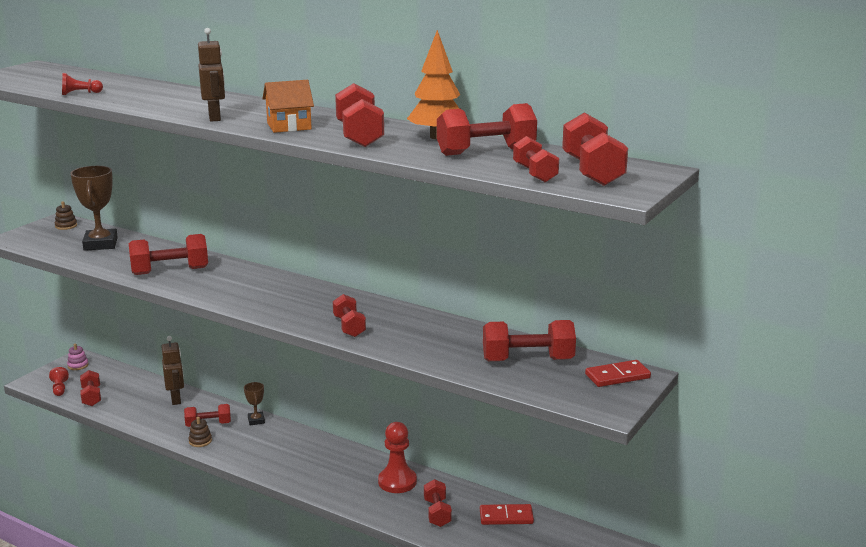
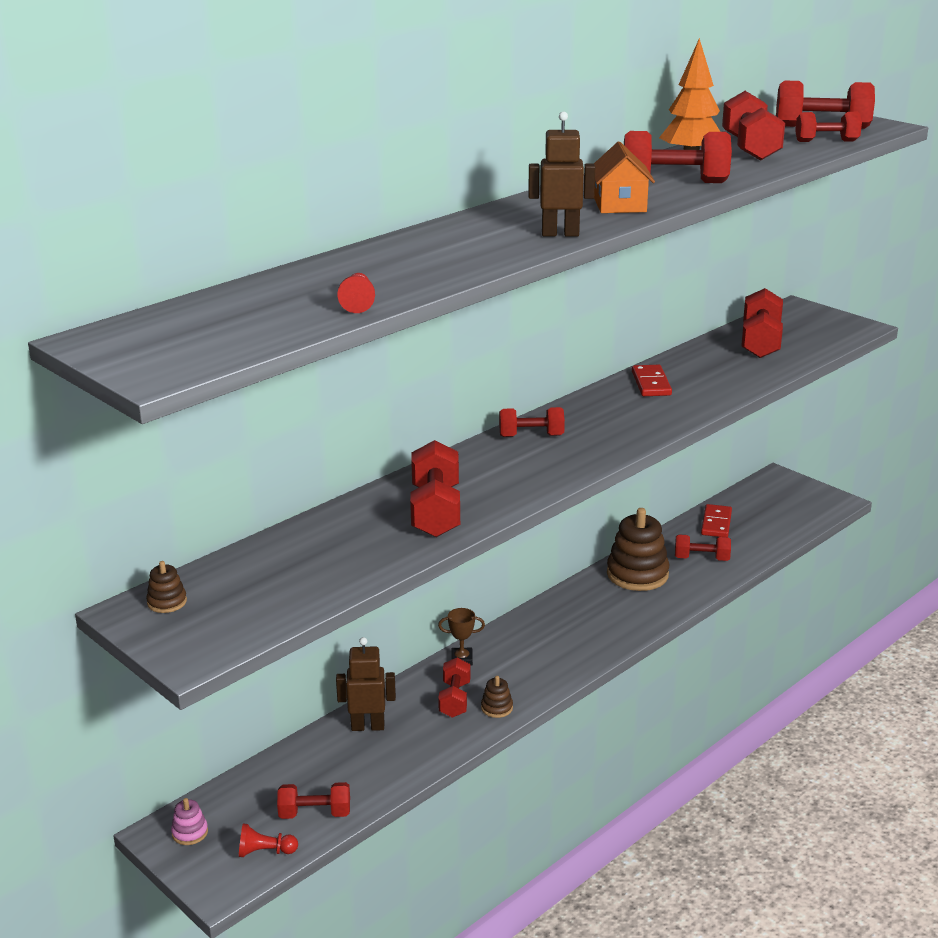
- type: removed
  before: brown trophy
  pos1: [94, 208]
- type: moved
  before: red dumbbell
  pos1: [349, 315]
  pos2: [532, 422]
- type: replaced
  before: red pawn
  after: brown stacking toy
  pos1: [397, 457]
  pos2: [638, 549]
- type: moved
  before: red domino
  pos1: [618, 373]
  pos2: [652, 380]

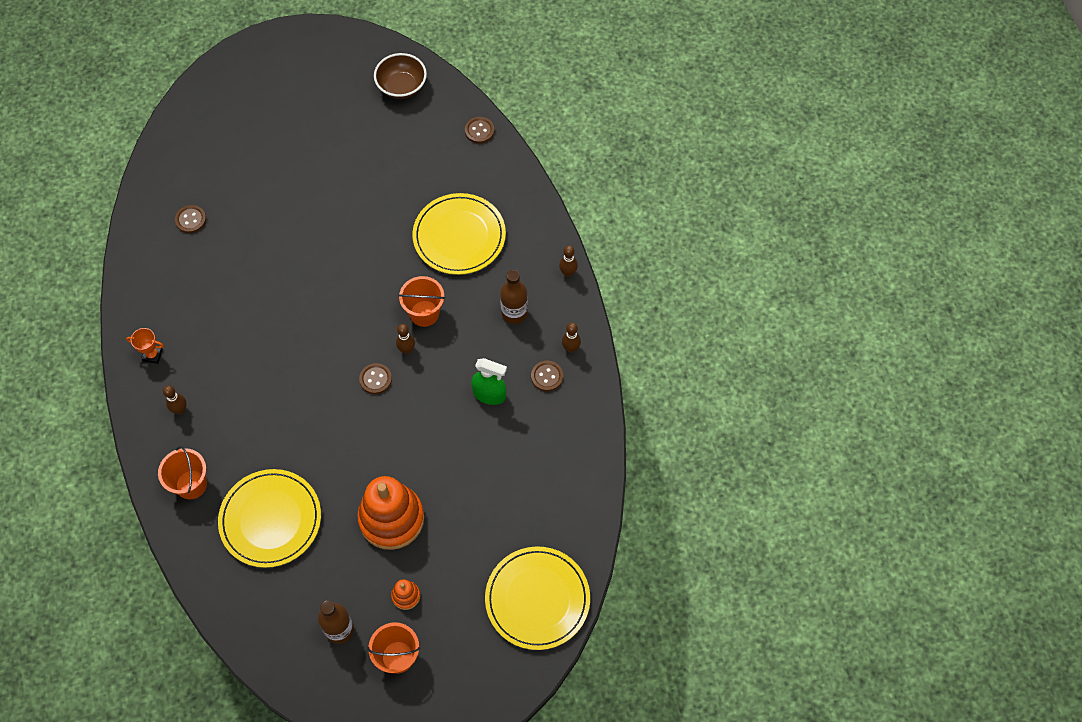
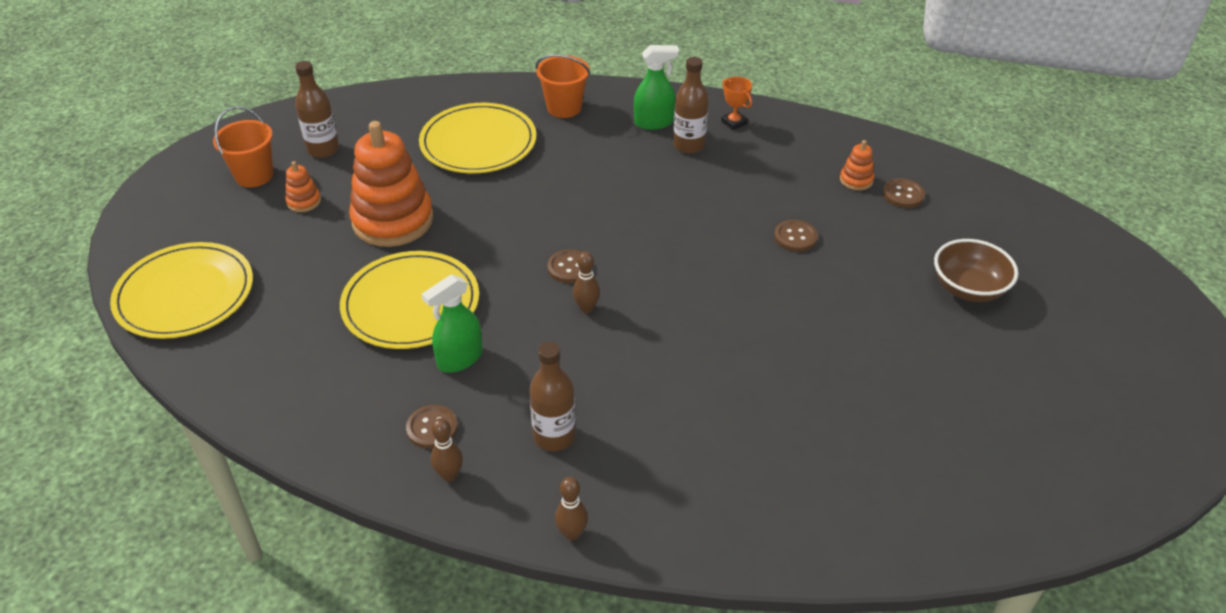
- type: turned
  before: orange trophy
  pos1: [145, 346]
  pos2: [736, 103]
  turn: -75
- type: replaced
  before: brown bowling pin
  after: green spray bottle
  pos1: [174, 399]
  pos2: [656, 87]
- type: moved
  before: brown bowl
  pos1: [400, 76]
  pos2: [976, 270]
- type: removed
  before: orange bucket
  pos1: [421, 301]
- type: moved
  before: yellow plate
  pos1: [459, 234]
  pos2: [409, 300]
- type: moved
  before: brown button
  pos1: [479, 130]
  pos2: [796, 236]
- type: added
  after: brown bottle
  pos2: [691, 105]
- type: added
  after: orange stacking toy
  pos2: [857, 165]

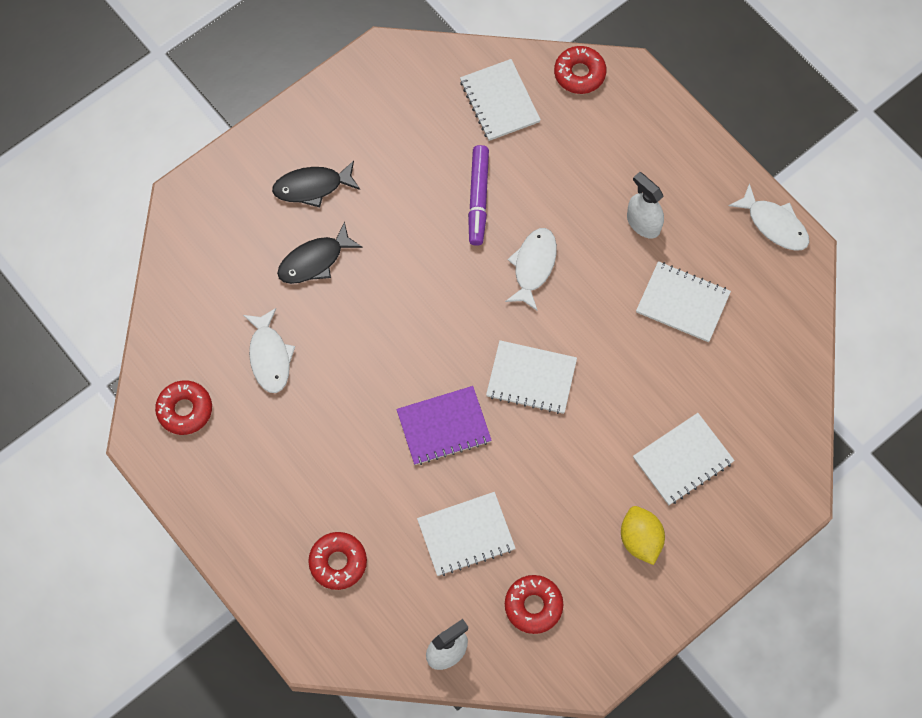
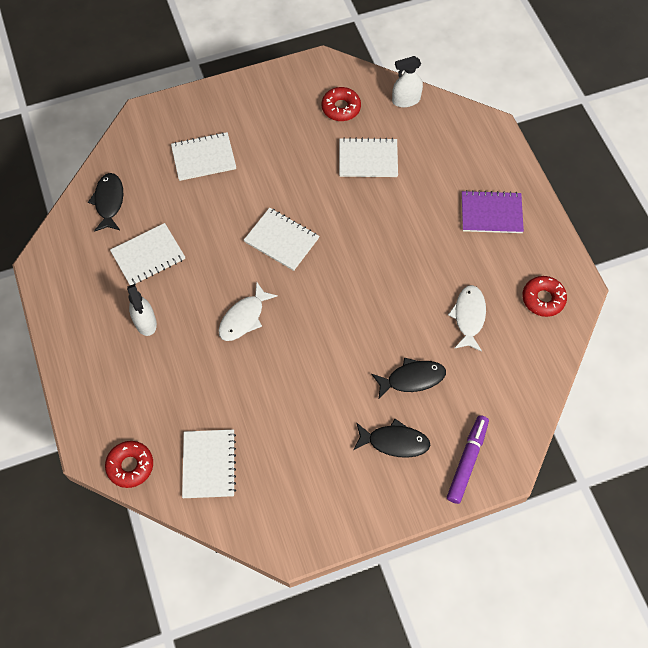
- type: removed
  before: red donut
  pos1: [337, 561]
- type: moved
  before: purple notebook
  pos1: [444, 425]
  pos2: [493, 211]
- type: moved
  before: purple marker
  pos1: [478, 195]
  pos2: [468, 459]
- type: removed
  before: yellow lemon
  pos1: [643, 535]
- type: turned
  before: white notebook
  pos1: [683, 301]
  pos2: [147, 254]
  turn: -75
- type: removed
  before: white fish
  pos1: [768, 217]
- type: added
  after: black fish
  pos2: [105, 202]

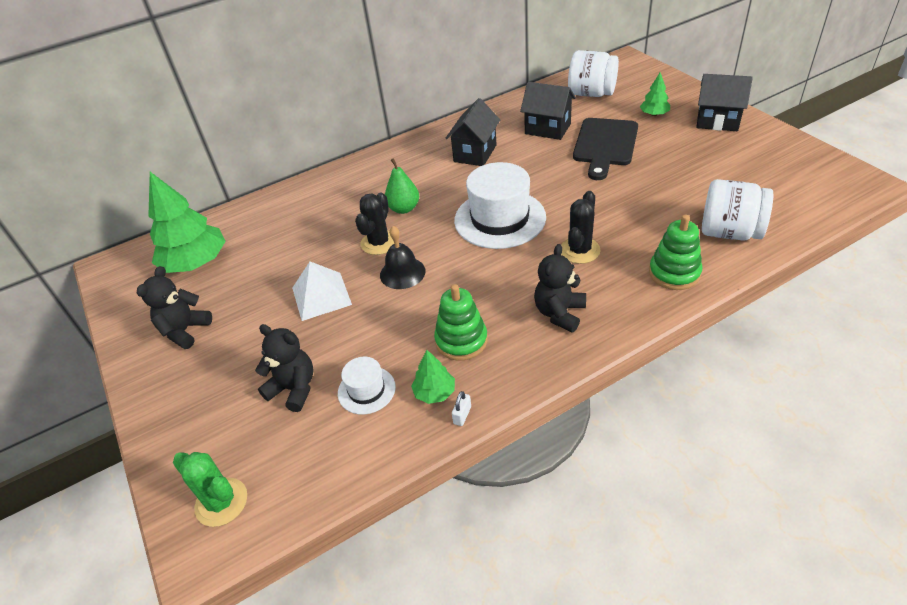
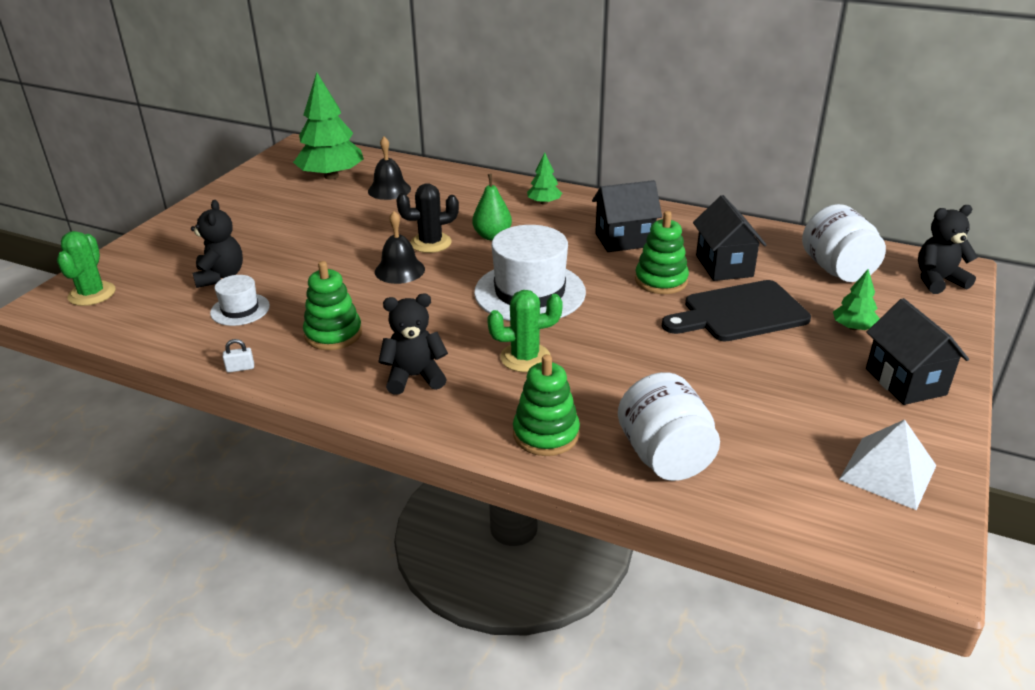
- type: moved
  before: black teddy bear
  pos1: [174, 307]
  pos2: [948, 249]
- type: moved
  before: white pyramid
  pos1: [322, 291]
  pos2: [888, 464]
- type: moved
  before: green tree
  pos1: [433, 377]
  pos2: [544, 178]
- type: recoloured
  before: black cactus
  after: green cactus
  pos1: [581, 227]
  pos2: [525, 331]
- type: added
  after: black bell
  pos2: [389, 168]
- type: added
  after: green stacking toy
  pos2: [662, 252]

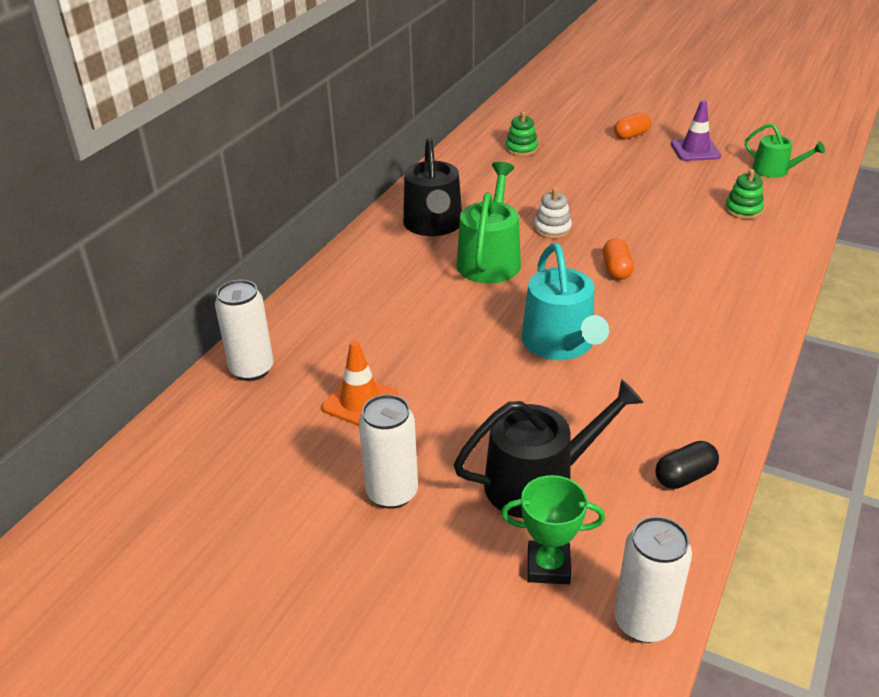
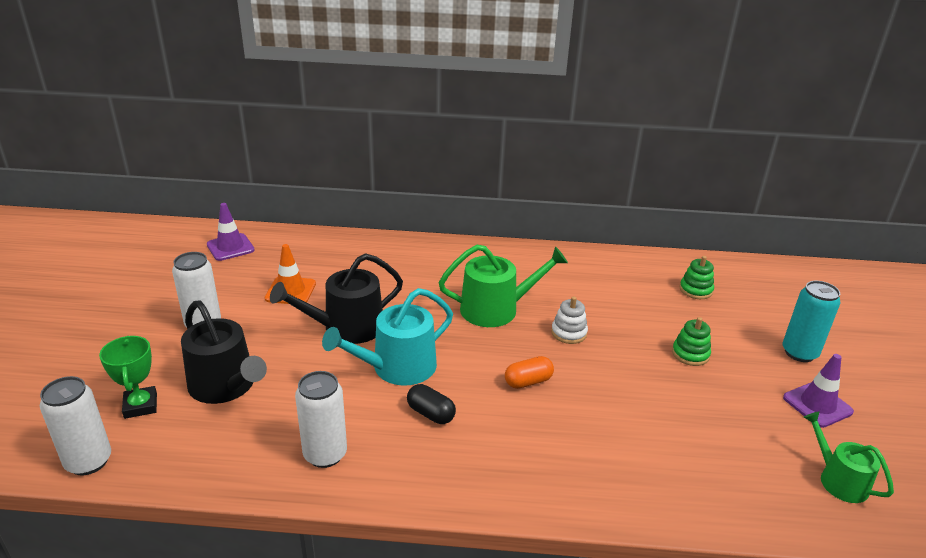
- type: moved
  before: white can
  pos1: [244, 330]
  pos2: [321, 419]
- type: moved
  before: black watering can
  pos1: [432, 187]
  pos2: [336, 298]
- type: replaced
  before: orange capsule
  after: turquoise can
  pos1: [632, 126]
  pos2: [811, 321]
- type: moved
  before: black capsule
  pos1: [687, 465]
  pos2: [431, 404]
- type: moved
  before: green stacking toy
  pos1: [744, 194]
  pos2: [691, 341]
- type: turned
  before: green watering can
  pos1: [785, 150]
  pos2: [849, 457]
  turn: 135
- type: added
  after: purple traffic cone
  pos2: [231, 232]

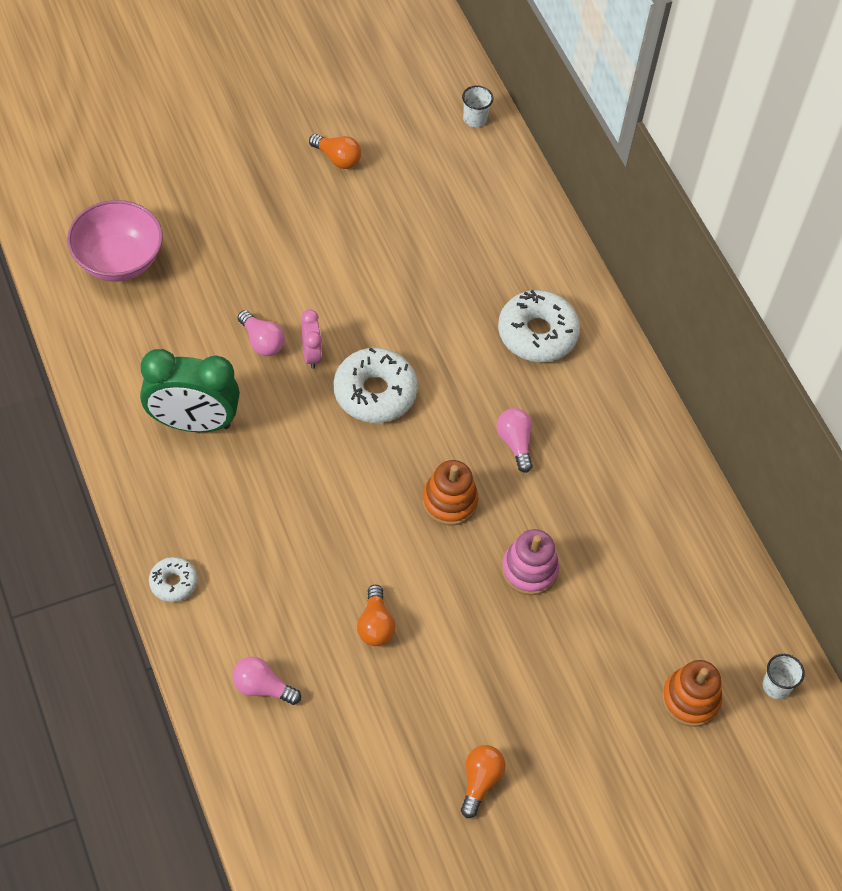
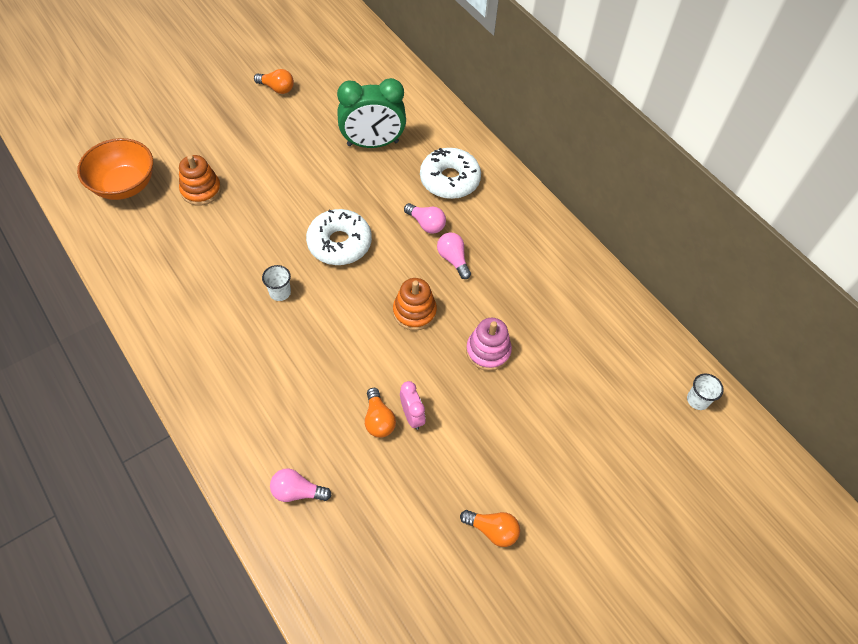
- type: recoloured
  before: pink bowl
  after: orange bowl
  pos1: [115, 241]
  pos2: [115, 169]
- type: moved
  before: green clock
  pos1: [190, 390]
  pos2: [371, 113]
- type: removed
  before: white donut
  pos1: [173, 579]
- type: moved
  before: pink light bulb
  pos1: [261, 333]
  pos2: [425, 218]
- type: moved
  before: pink clock
  pos1: [311, 339]
  pos2: [412, 405]
- type: turned
  before: orange light bulb
  pos1: [483, 781]
  pos2: [490, 528]
  turn: 105
- type: moved
  before: white cup
  pos1: [477, 106]
  pos2: [276, 283]
- type: moved
  before: orange stacking toy
  pos1: [692, 693]
  pos2: [200, 180]

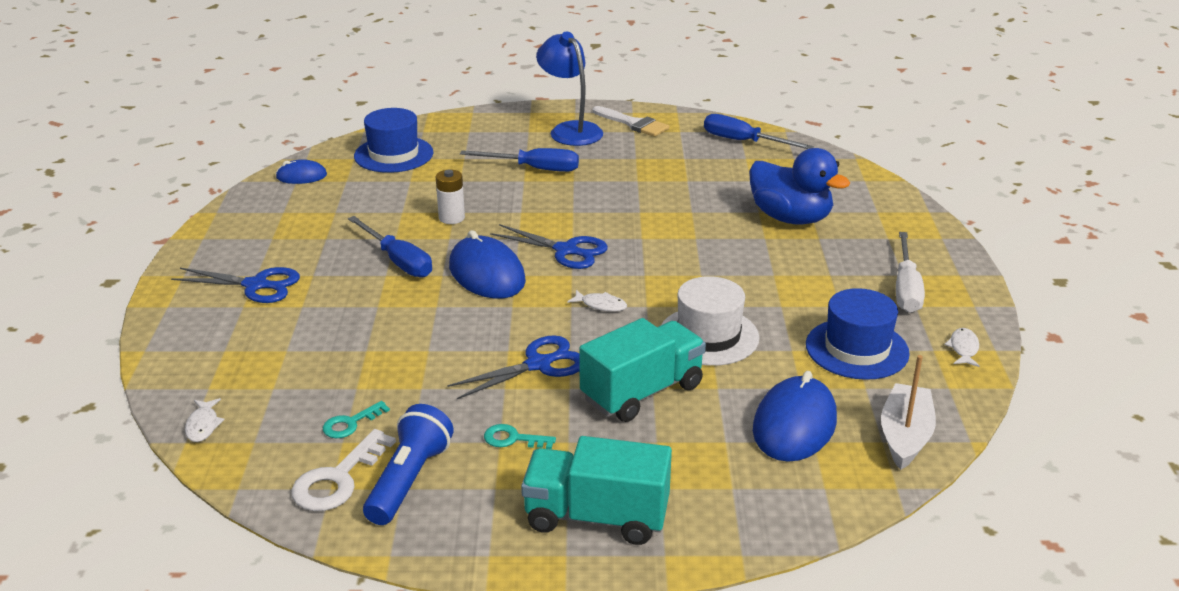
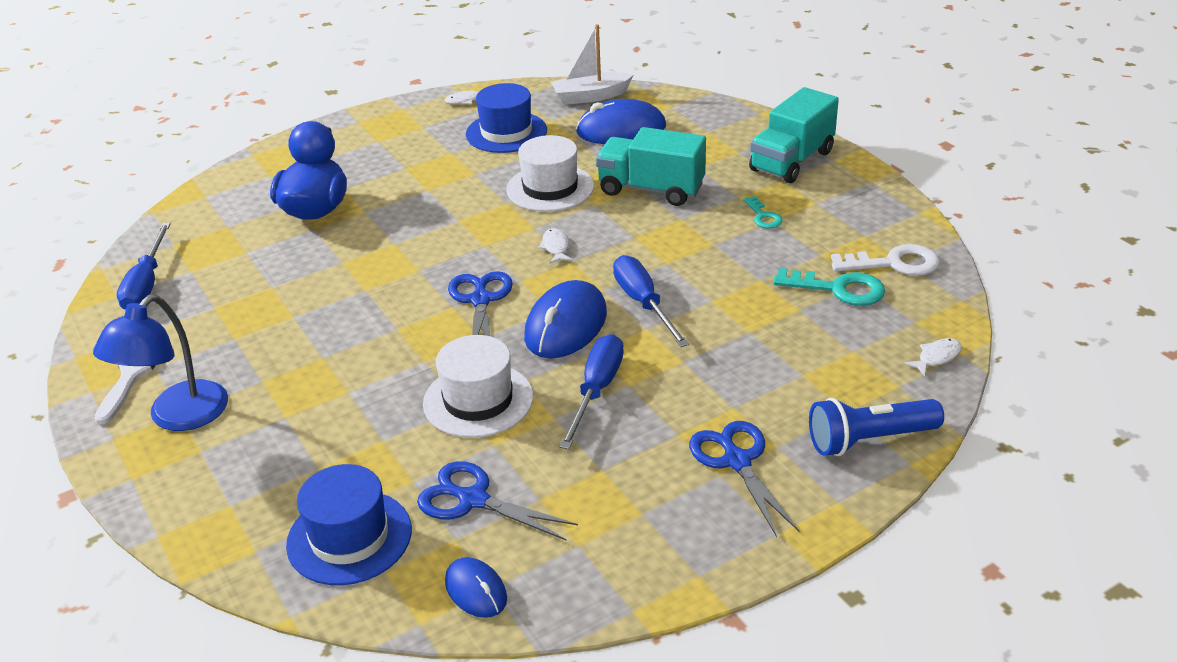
- type: resized
  before: turquoise key
  pos1: [356, 419]
  pos2: [829, 287]
  scale: 1.7
- type: moved
  before: blue flashlight
  pos1: [408, 464]
  pos2: [876, 427]
- type: replaced
  before: white battery
  after: white hat
  pos1: [450, 197]
  pos2: [478, 386]
- type: moved
  before: blue scissors
  pos1: [513, 367]
  pos2: [497, 500]
- type: moved
  before: blue screwdriver
  pos1: [519, 160]
  pos2: [651, 301]
- type: turned
  before: turquoise truck
  pos1: [596, 490]
  pos2: [794, 135]
  turn: 60
- type: removed
  before: white screwdriver
  pos1: [910, 272]

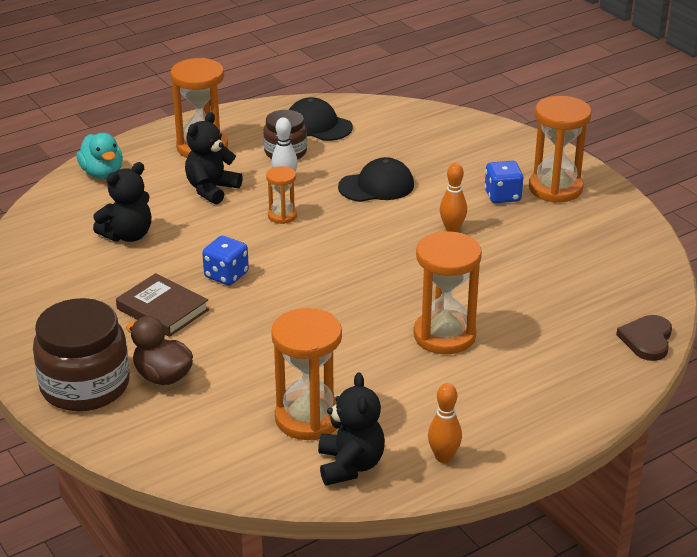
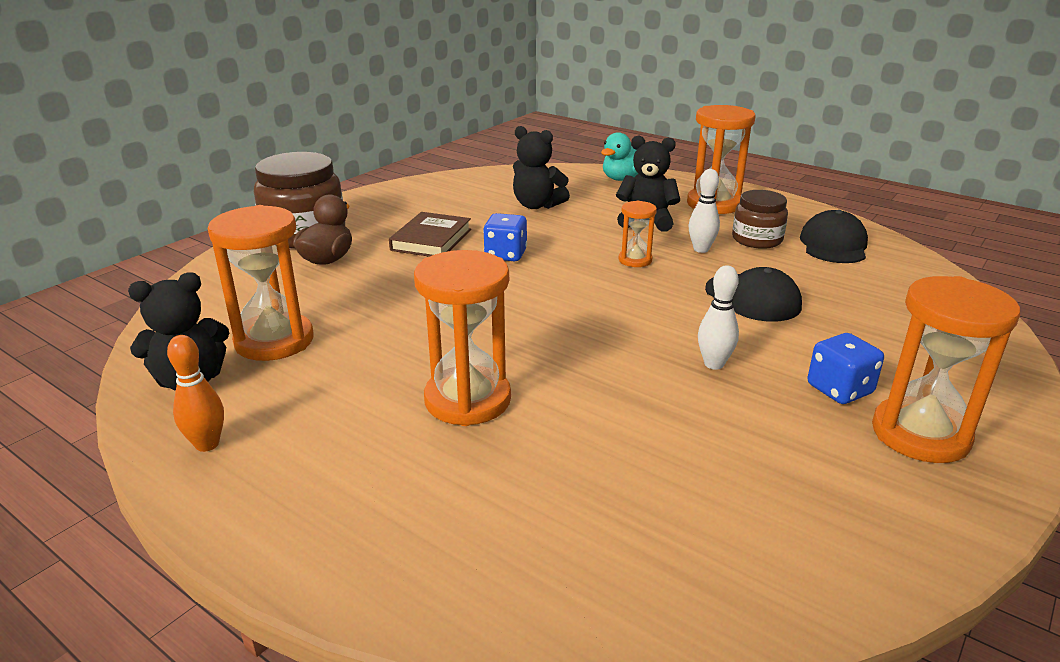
- type: recoloured
  before: orange bowling pin
  after: white bowling pin
  pos1: [453, 197]
  pos2: [718, 317]
- type: removed
  before: brown heart
  pos1: [644, 338]

